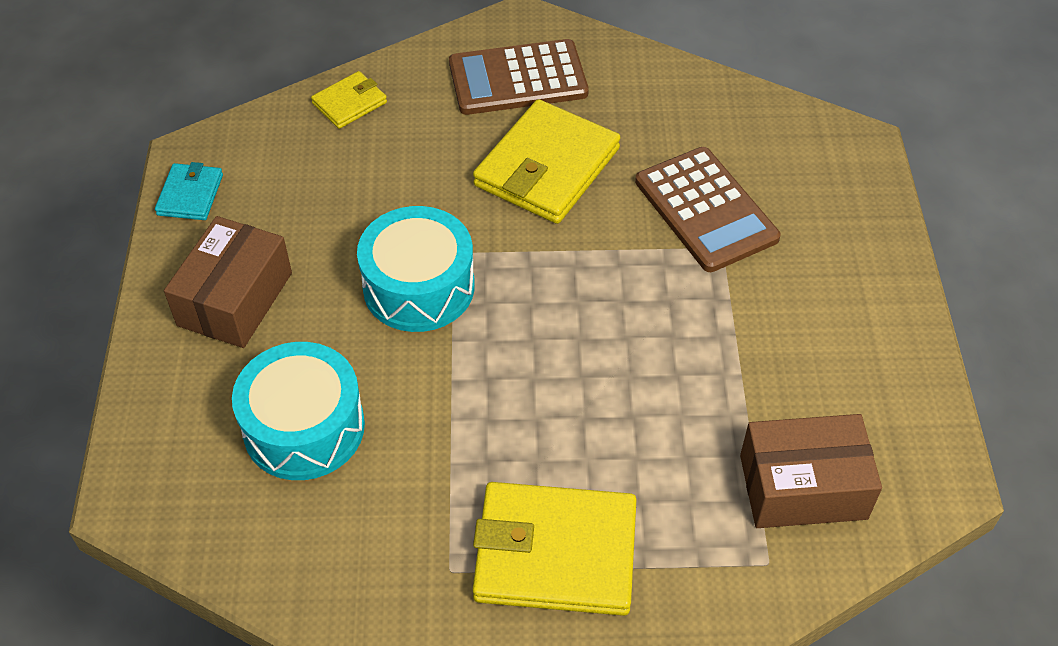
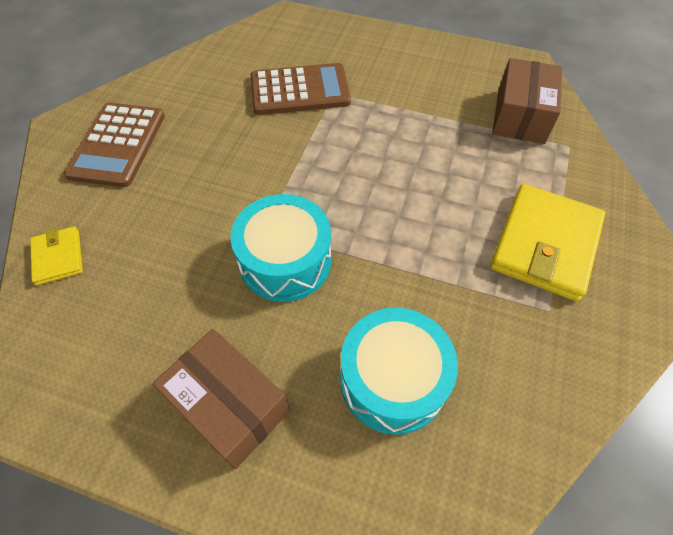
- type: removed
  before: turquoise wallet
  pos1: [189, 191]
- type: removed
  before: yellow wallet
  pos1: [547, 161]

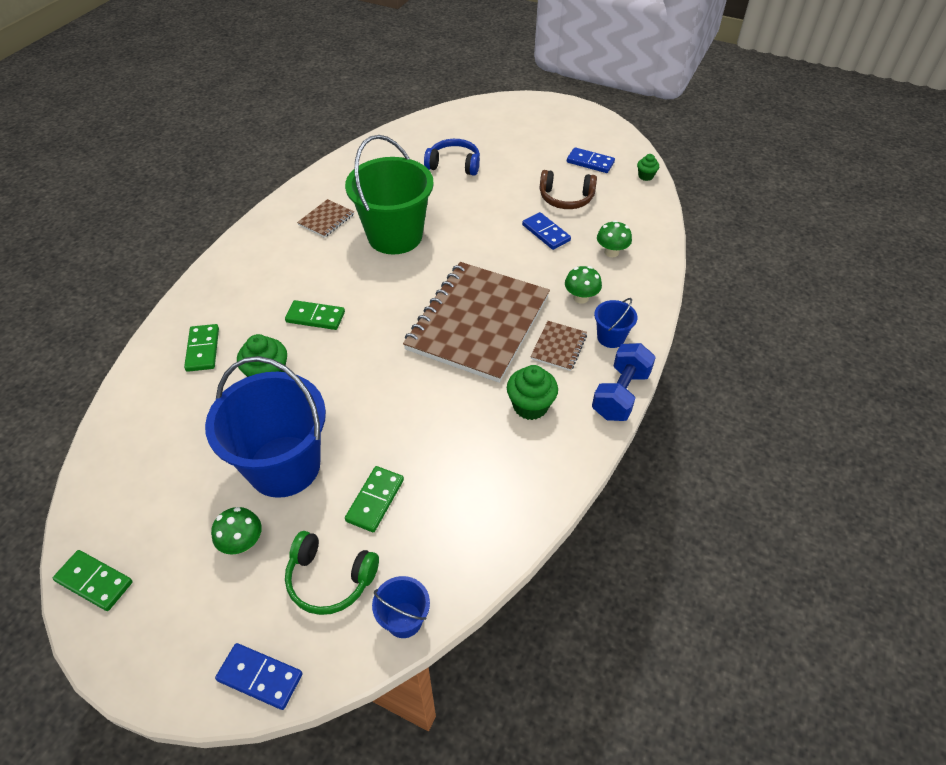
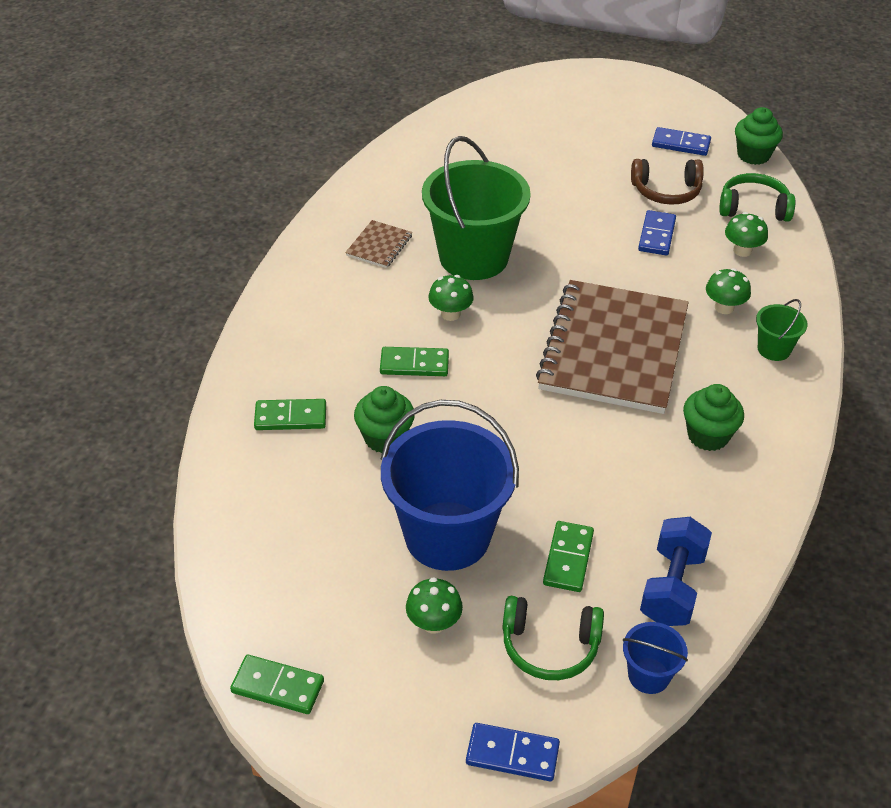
- type: turned
  before: green domino
  pos1: [201, 348]
  pos2: [290, 414]
  turn: -75
- type: removed
  before: blue headphones
  pos1: [452, 157]
- type: turned
  before: blue domino
  pos1: [546, 231]
  pos2: [657, 232]
  turn: 60
- type: removed
  before: brown notebook
  pos1: [558, 346]
- type: moved
  before: blue dumbbell
  pos1: [624, 382]
  pos2: [676, 571]
- type: recoloured
  before: blue bucket
  after: green bucket
  pos1: [615, 323]
  pos2: [782, 330]
- type: resized
  before: green cupcake
  pos1: [648, 167]
  pos2: [759, 136]
  scale: 1.73
- type: added
  after: green mushroom
  pos2: [451, 298]
- type: added
  after: green headphones
  pos2: [757, 197]

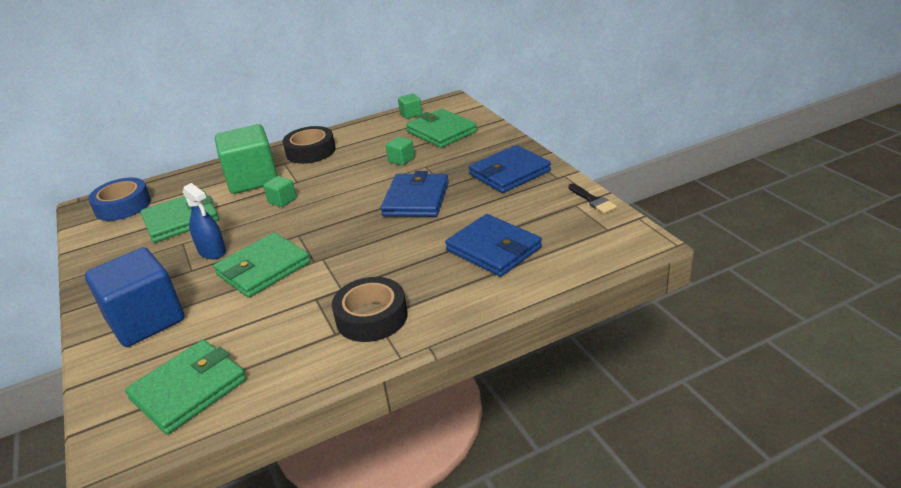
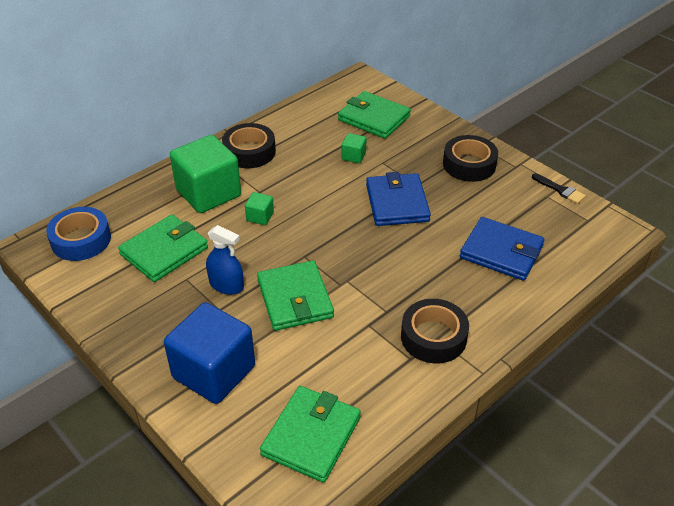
- type: turned
  before: green wallet
  pos1: [262, 265]
  pos2: [295, 296]
  turn: -45
- type: removed
  before: green cube
  pos1: [410, 106]
- type: replaced
  before: blue wallet
  after: black tape
  pos1: [510, 169]
  pos2: [470, 158]

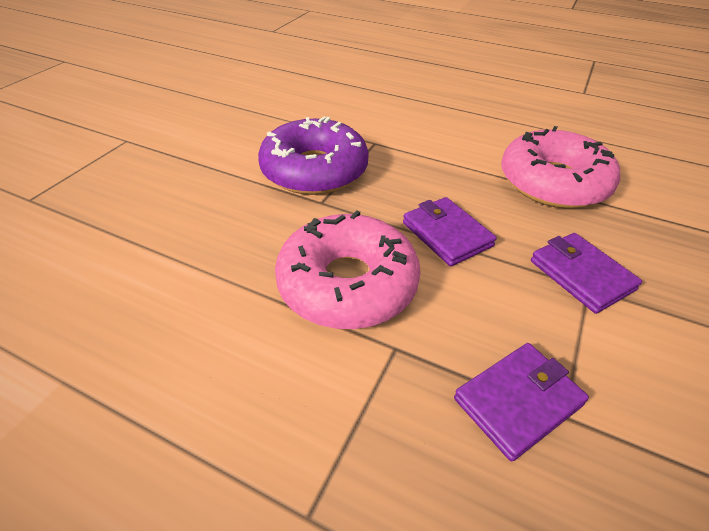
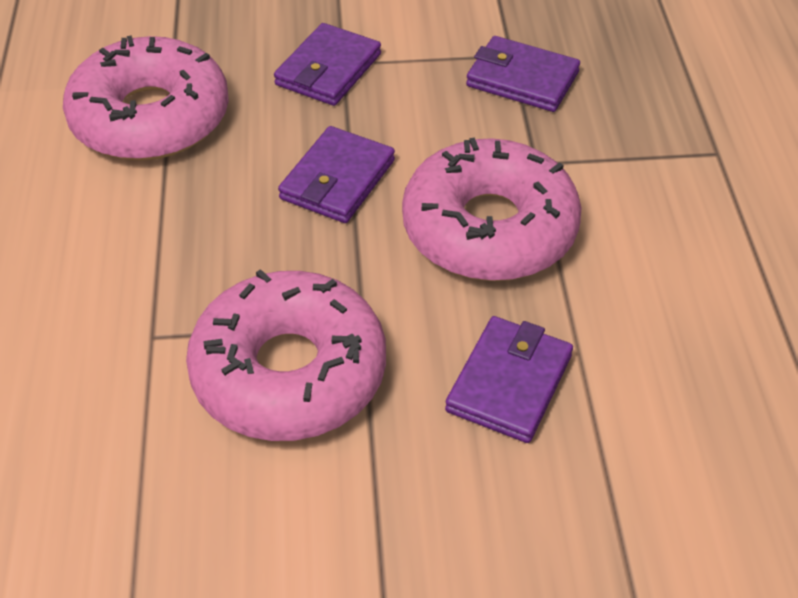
- type: recoloured
  before: purple donut
  after: pink donut
  pos1: [313, 156]
  pos2: [286, 355]
- type: added
  after: purple wallet
  pos2: [509, 379]

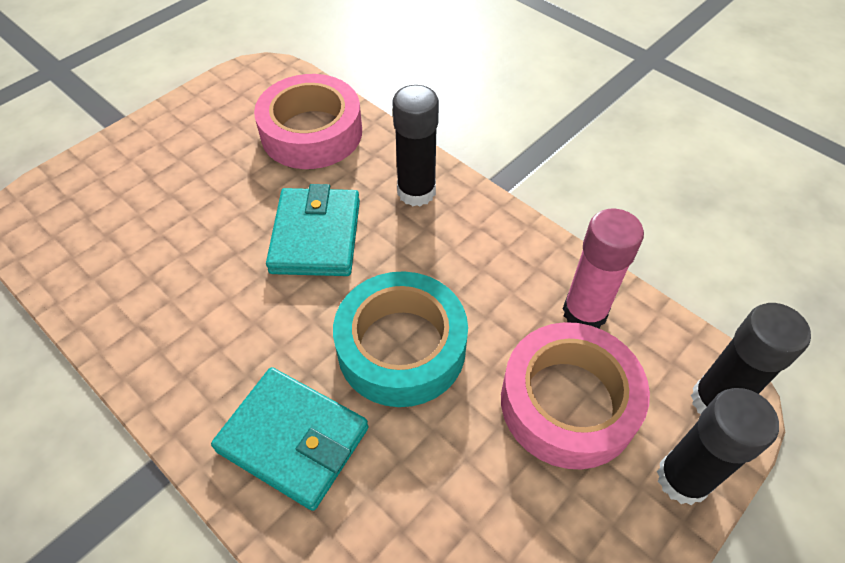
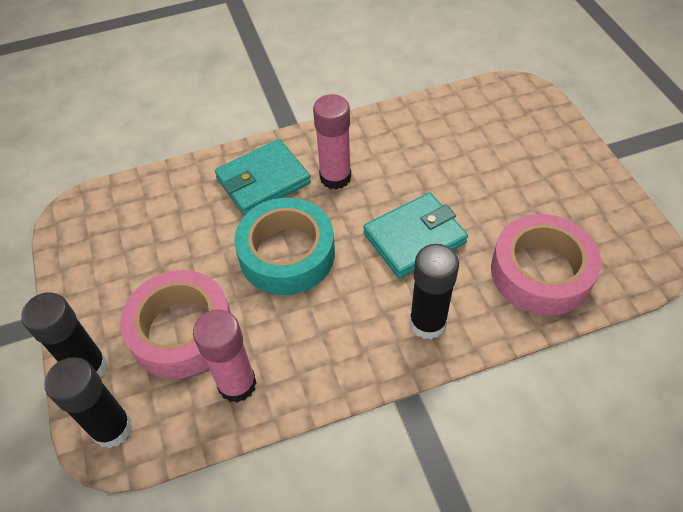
- type: turned
  before: turquoise wallet
  pos1: [313, 230]
  pos2: [415, 235]
  turn: -60
- type: added
  after: pink glue stick
  pos2: [332, 142]

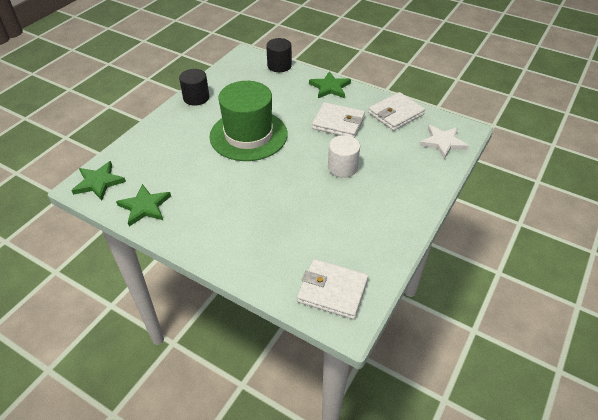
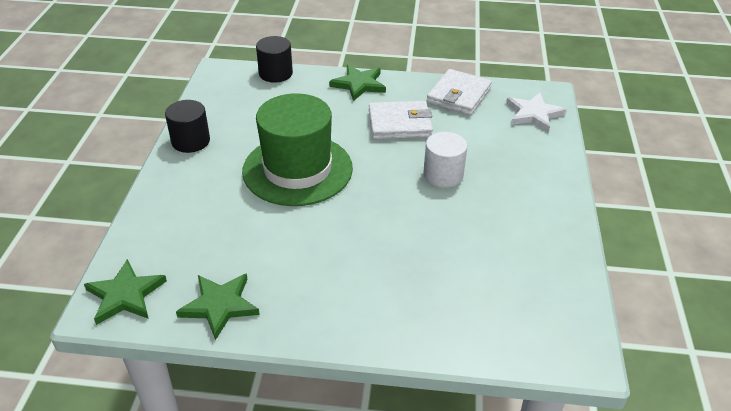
- type: removed
  before: white wallet
  pos1: [332, 289]

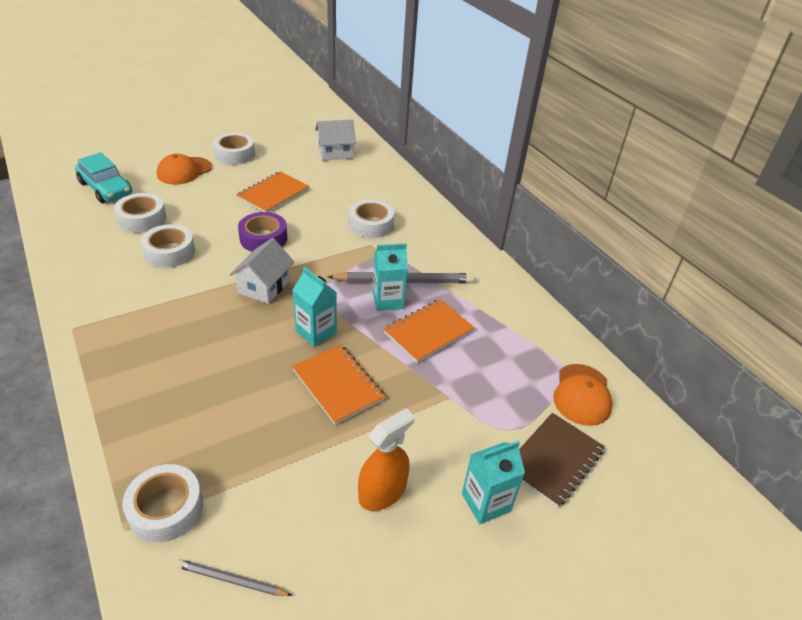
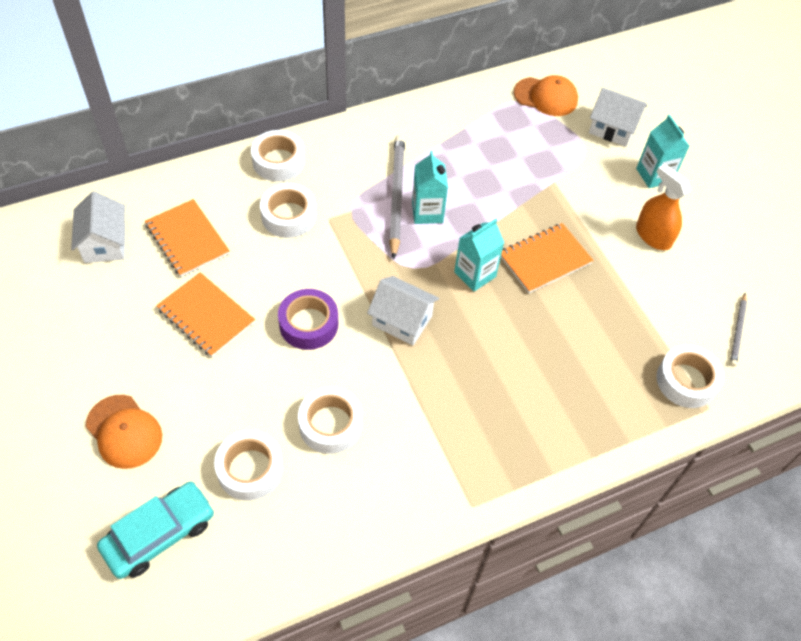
- type: moved
  before: white tape
  pos1: [234, 149]
  pos2: [278, 156]
- type: moved
  before: orange notebook
  pos1: [429, 331]
  pos2: [187, 238]
- type: replaced
  before: brown notebook
  after: white house
  pos1: [562, 460]
  pos2: [618, 117]

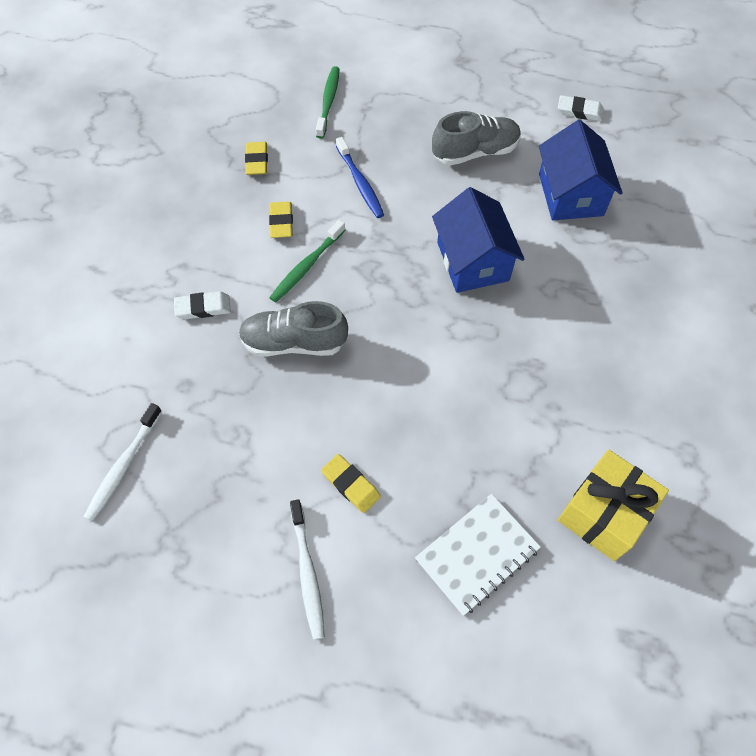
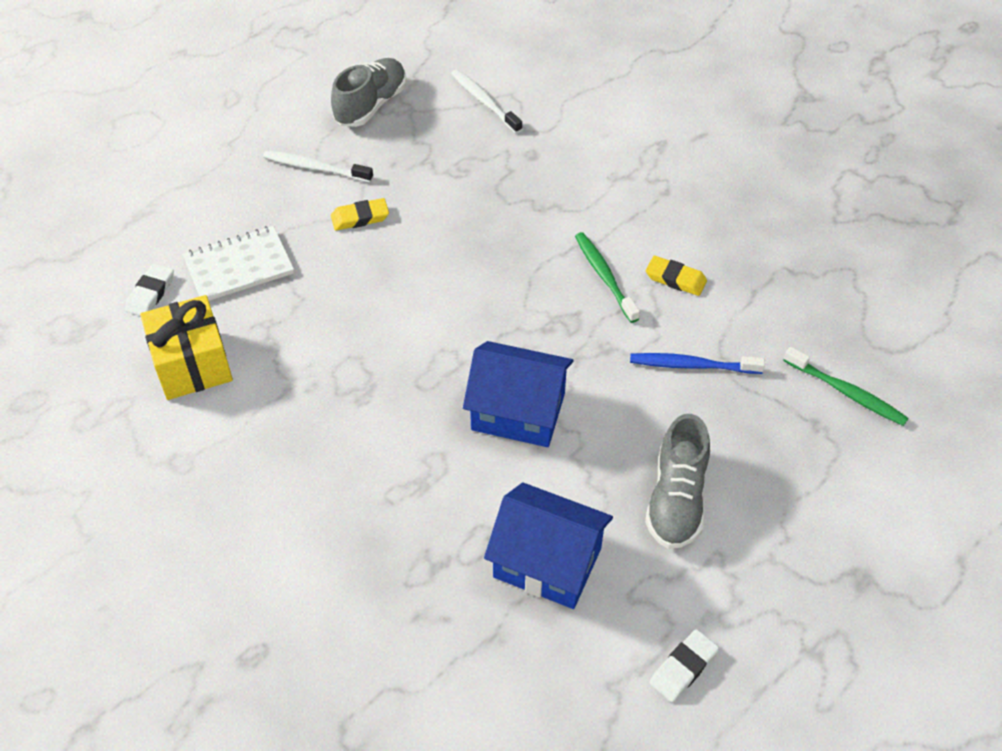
- type: moved
  before: white eraser
  pos1: [202, 305]
  pos2: [149, 290]
- type: moved
  before: grey shoe
  pos1: [293, 329]
  pos2: [369, 92]
- type: removed
  before: yellow eraser
  pos1: [256, 158]
- type: turned
  before: white notebook
  pos1: [478, 555]
  pos2: [238, 263]
  turn: 75

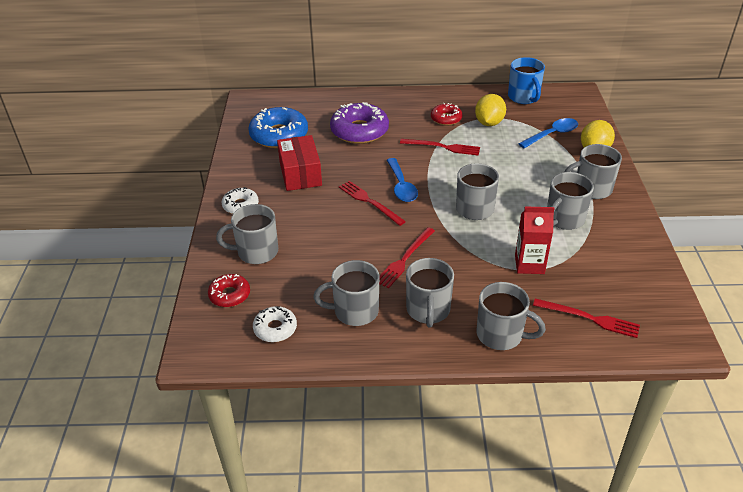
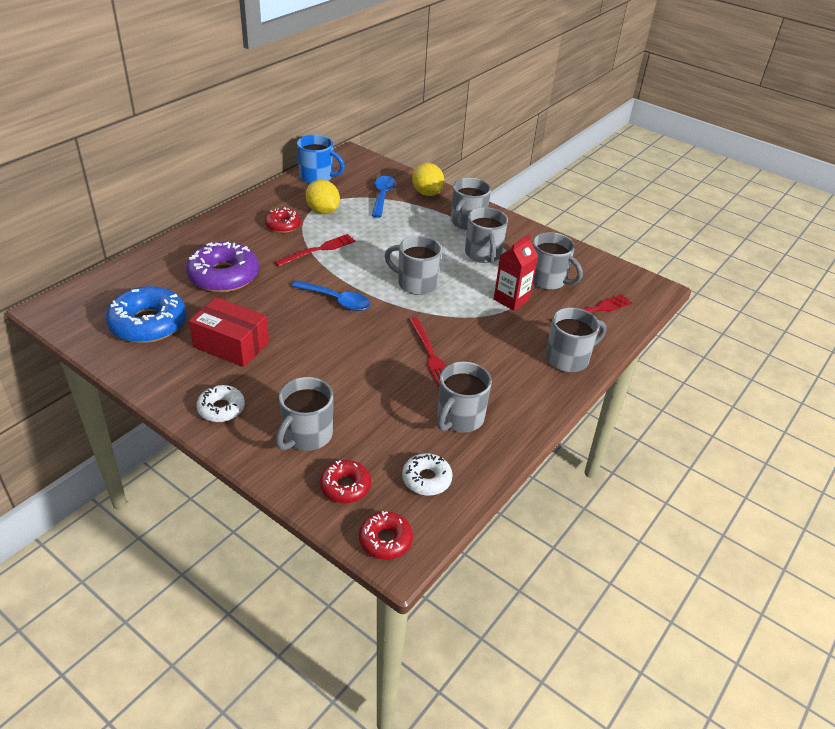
- type: removed
  before: red fork
  pos1: [372, 203]
- type: moved
  before: grey mug
  pos1: [430, 293]
  pos2: [558, 261]
- type: added
  after: red donut
  pos2: [386, 535]

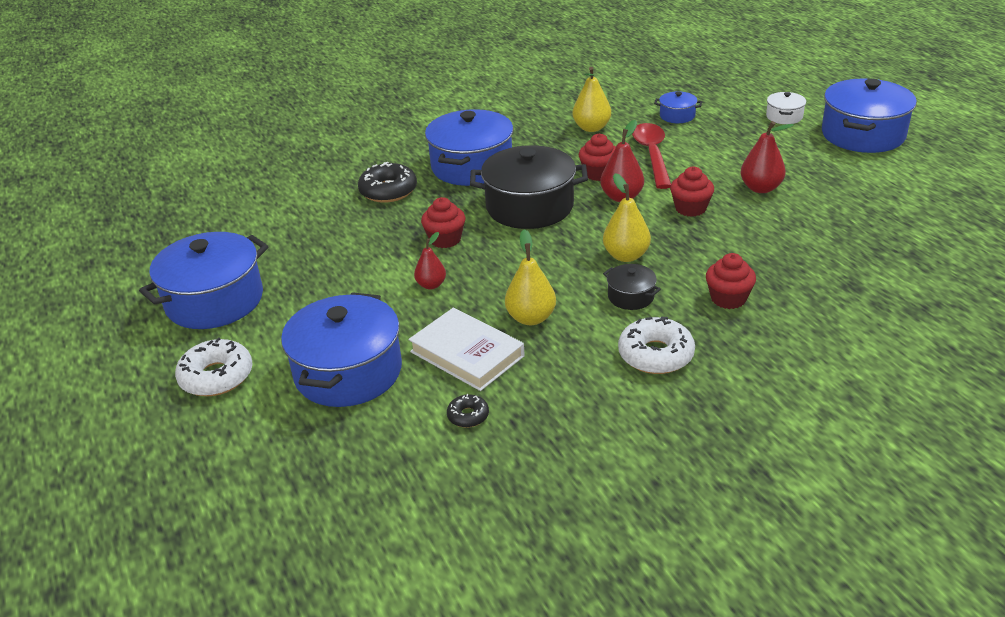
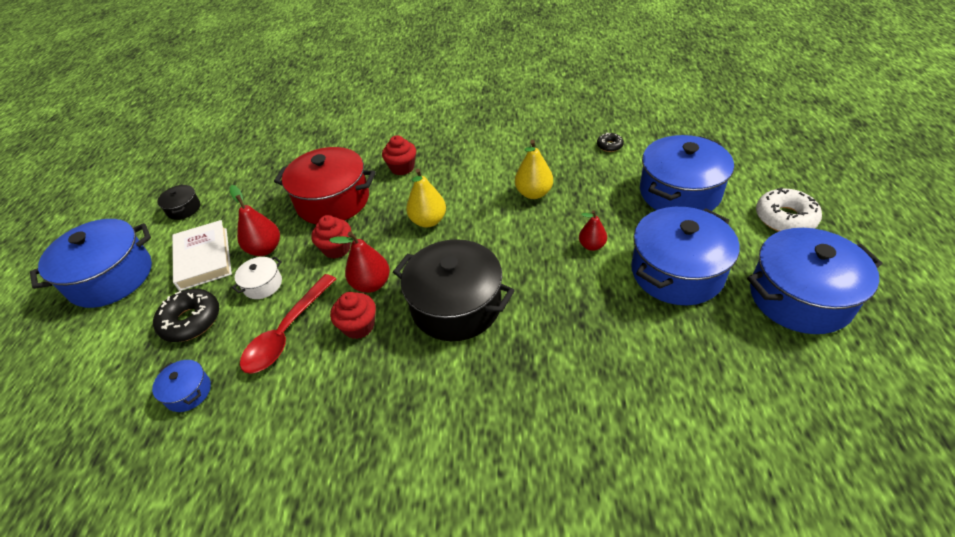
- type: moved
  before: black donut
  pos1: [387, 182]
  pos2: [186, 315]
- type: moved
  before: white book
  pos1: [466, 349]
  pos2: [202, 255]
- type: removed
  before: red cupcake
  pos1: [443, 222]
- type: moved
  before: blue pot
  pos1: [469, 147]
  pos2: [685, 256]
- type: removed
  before: yellow pear
  pos1: [592, 99]
- type: moved
  before: black pot
  pos1: [632, 287]
  pos2: [178, 202]
- type: removed
  before: white donut
  pos1: [656, 345]
- type: moved
  before: white pot
  pos1: [786, 108]
  pos2: [257, 277]
- type: added
  after: red pot
  pos2: [325, 185]

